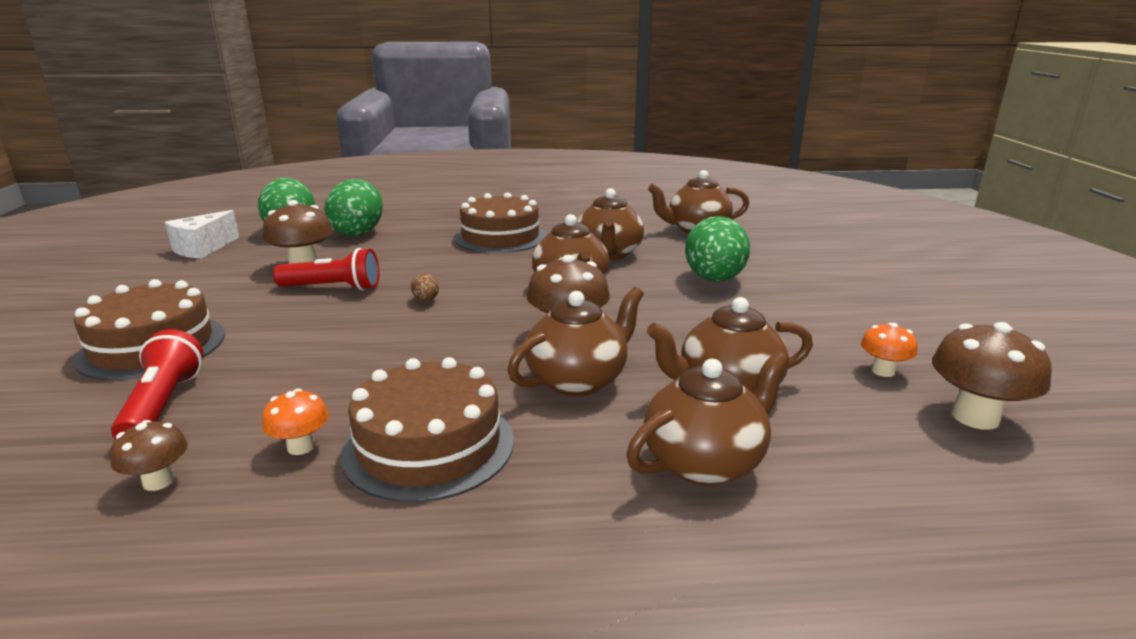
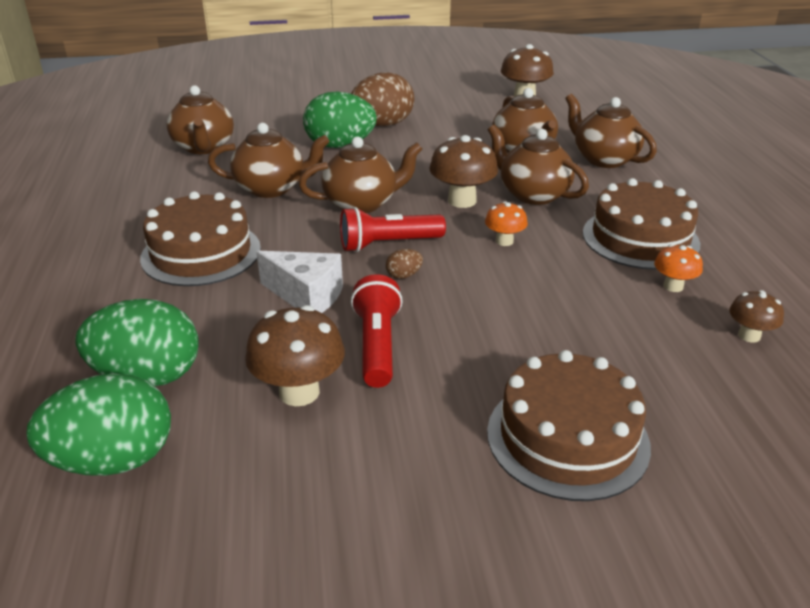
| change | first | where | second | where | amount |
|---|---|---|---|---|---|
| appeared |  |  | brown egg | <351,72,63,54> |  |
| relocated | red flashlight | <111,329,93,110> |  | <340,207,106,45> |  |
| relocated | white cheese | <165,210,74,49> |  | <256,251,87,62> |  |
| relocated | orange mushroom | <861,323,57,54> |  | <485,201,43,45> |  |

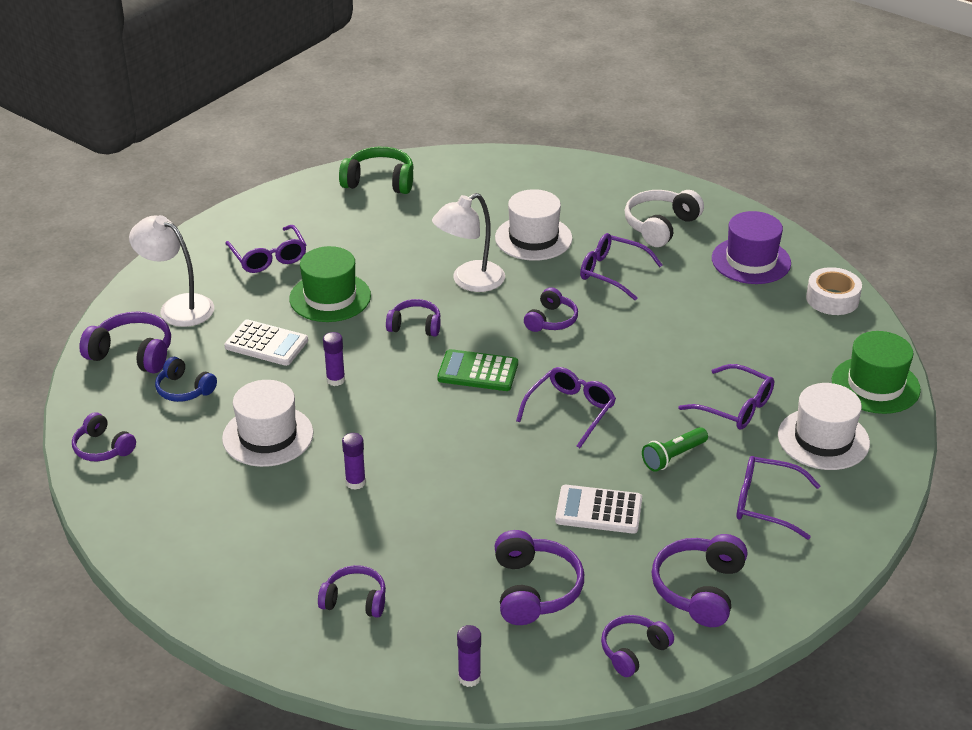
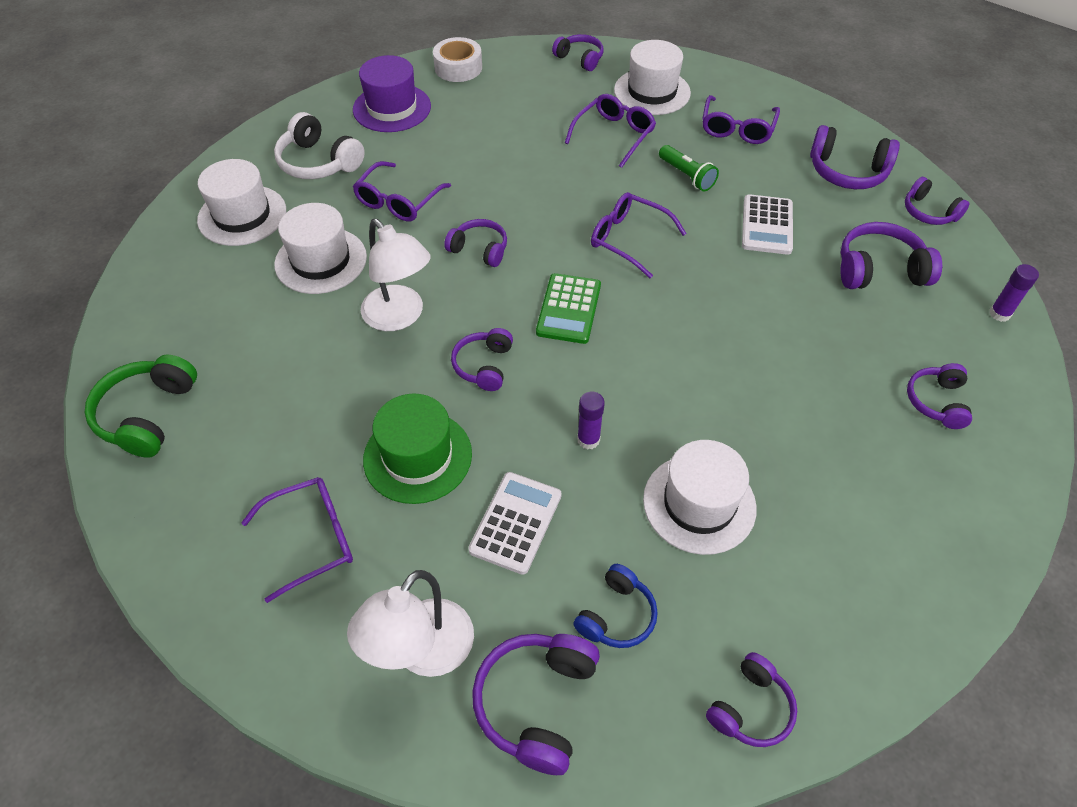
| change | first | where | second | where | amount |
|---|---|---|---|---|---|
| missing | purple glue stick | <342,433,24,57> |  |  |  |
| appeared |  |  | white hat | <197,159,89,87> |  |
| exchanged | green hat | <832,331,89,83> | purple headphones | <552,34,52,37> |  |

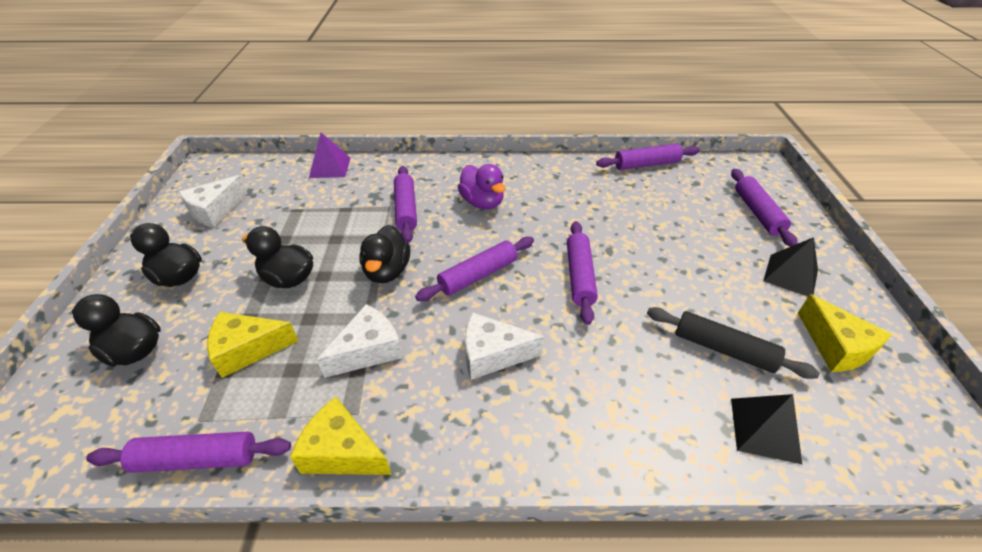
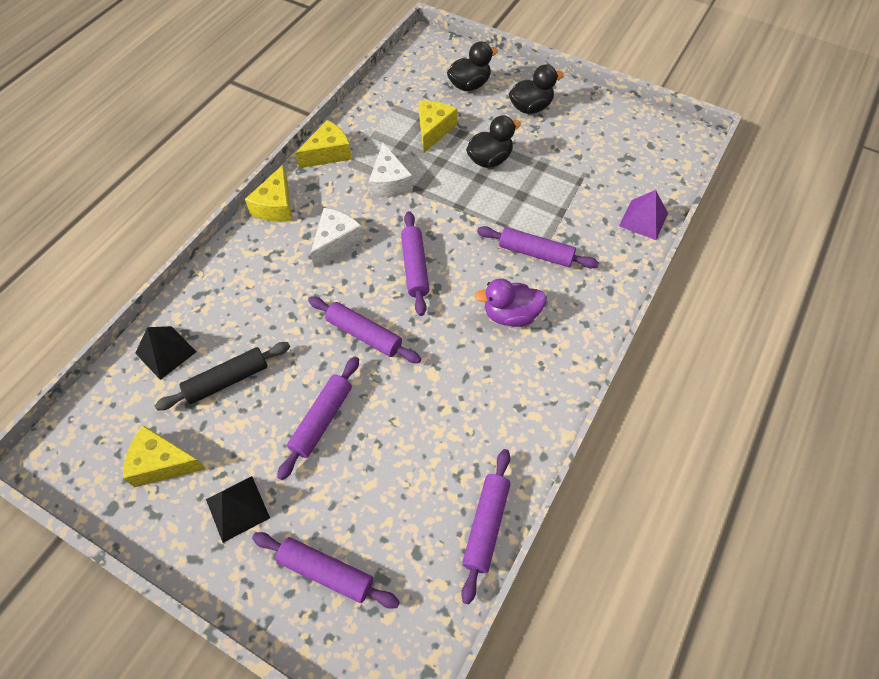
| change | first | where | second | where | amount |
|---|---|---|---|---|---|
| missing | white cheese | <179,175,69,52> |  |  |  |
| missing | black duck | <360,225,50,58> |  |  |  |
| appeared |  |  | yellow cheese | <245,165,47,57> |  |
| relocated | purple rolling pin | <86,432,205,41> |  | <277,356,82,124> |  |

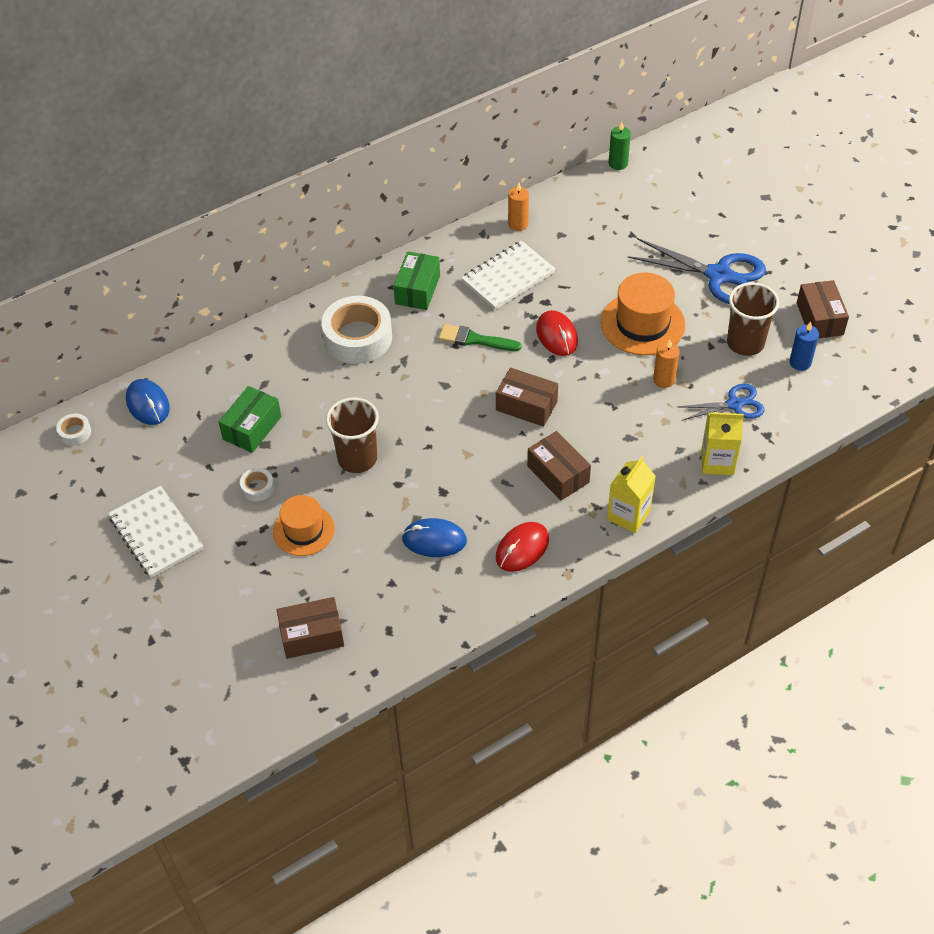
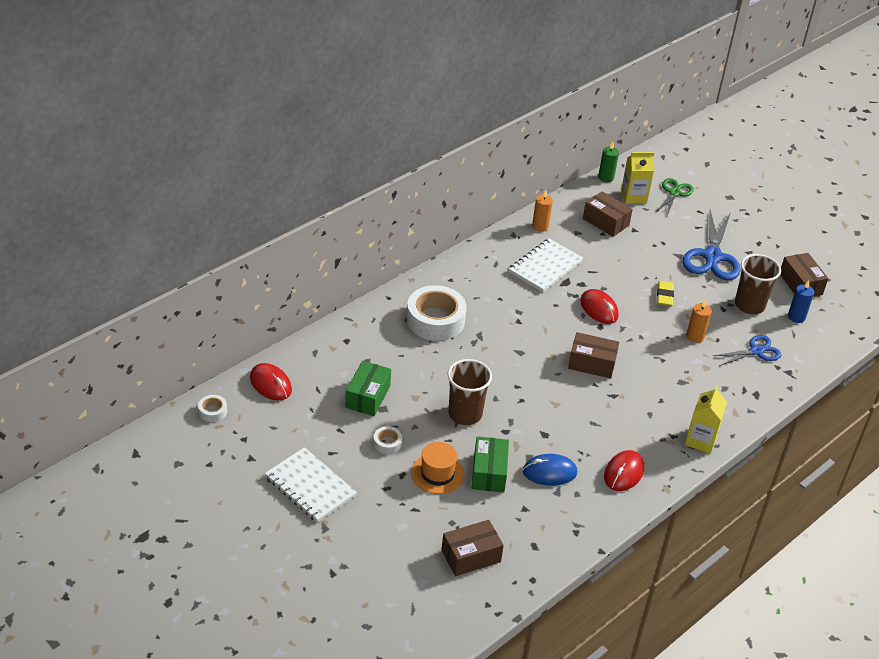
| change | first | where | second | where | amount |
|---|---|---|---|---|---|
| missing | green brush | <439,324,83,27> |  |  |  |
| appeared |  |  | green scissors | <655,178,39,38> |  |
| relocated | green box | <394,251,46,59> |  | <472,436,37,57> |  |
| relocated | brown box | <527,431,64,70> |  | <583,191,50,46> |  |
| relocated | yellow carton | <701,412,43,63> |  | <621,152,33,52> |  |
| exchanged | orange hat | <601,273,85,82> | yellow eraser | <657,281,17,25> |  |
| colour | blue mouse | <126,379,44,46> | red mouse | <250,363,42,38> |  |
| spun | blue scissors | <628,238,138,66> |  | <682,210,59,70> | 90 degrees clockwise |

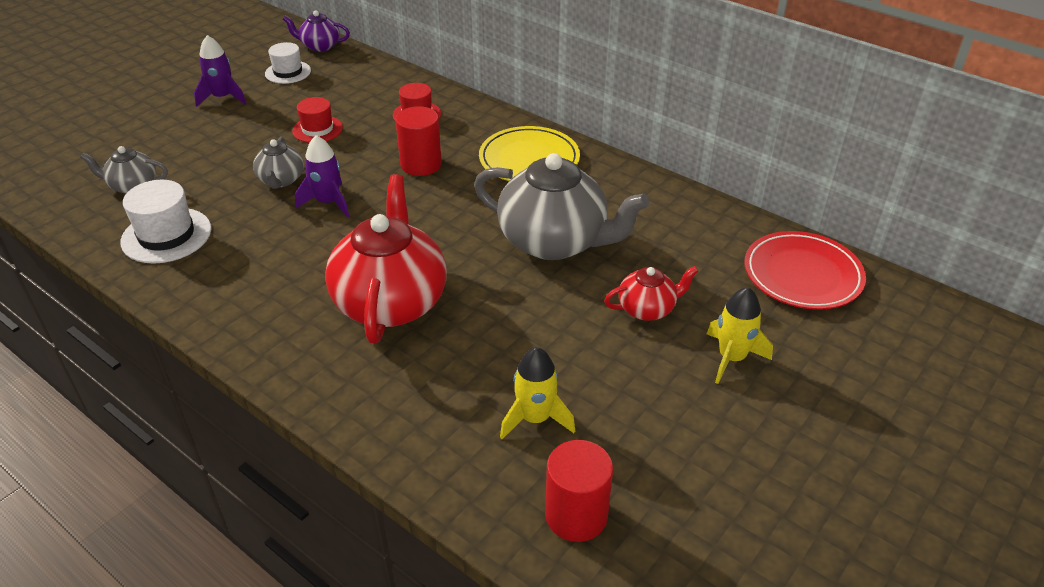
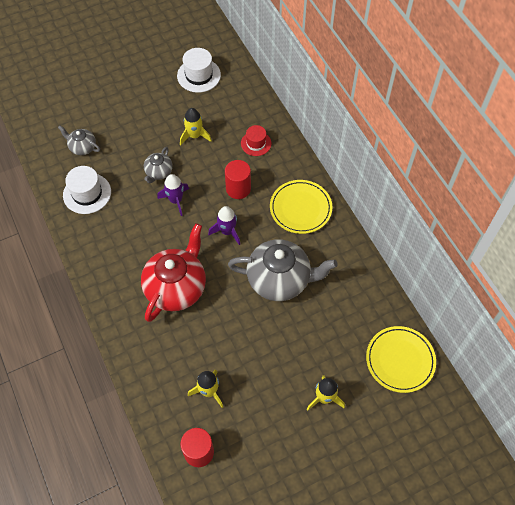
| change | first | where | second | where | amount |
|---|---|---|---|---|---|
| missing | purple teapot | <283,11,67,41> |  |  |  |
| missing | red teapot | <604,266,94,55> |  |  |  |
| relocated | purple rocket | <194,35,53,72> |  | <208,206,32,39> |  |
| exchanged | red hat | <292,97,51,46> | yellow rocket | <180,108,32,37> |  |
| colour | red plate | <744,231,122,79> | yellow plate | <366,326,70,67> |  |
| spun | grey teapot | <474,153,175,107> |  | <228,239,110,62> | 45 degrees counterclockwise |
| size | white hat | <265,42,46,42> |  | <177,48,44,45> | x1.51 |

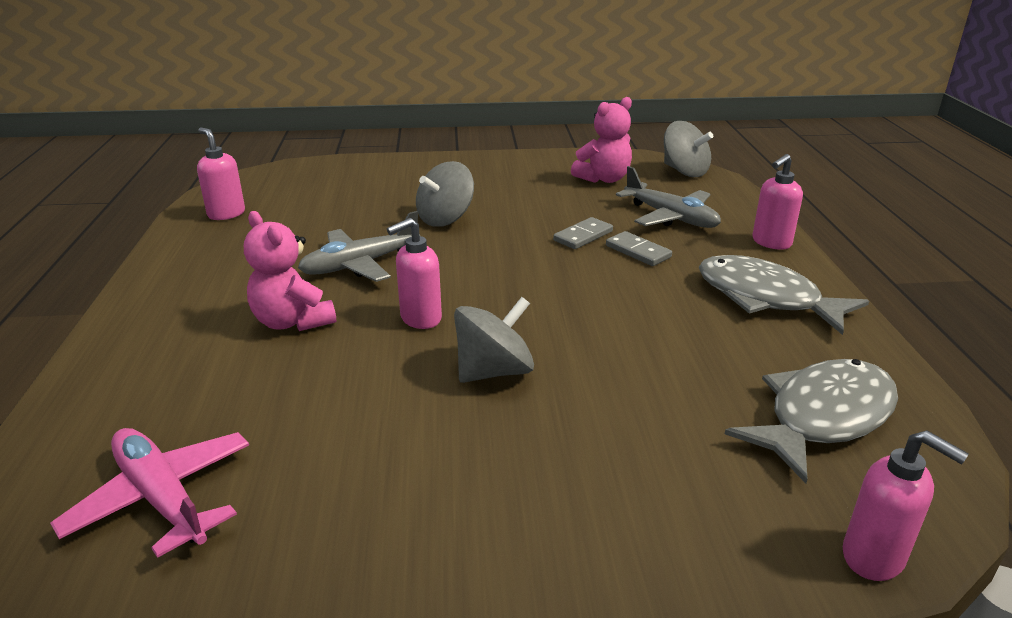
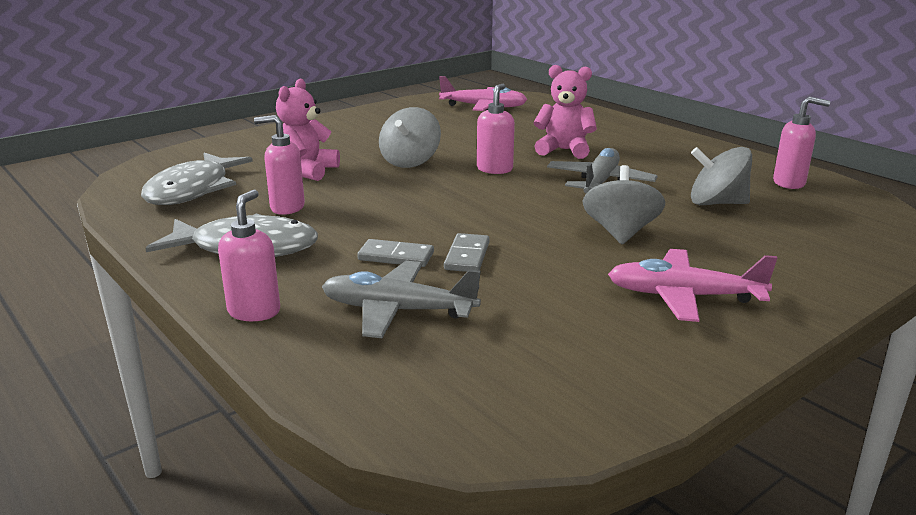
| change | first | where | second | where | amount |
|---|---|---|---|---|---|
| appeared |  |  | pink plane | <608,249,169,73> |  |
| relocated | pink teddy bear | <571,97,61,86> |  | <276,79,64,102> |  |
| relocated | grey spinning top | <664,121,49,56> |  | <691,147,61,58> |  |
| relocated | pink soap dispenser | <843,430,126,151> |  | <254,115,51,100> |  |

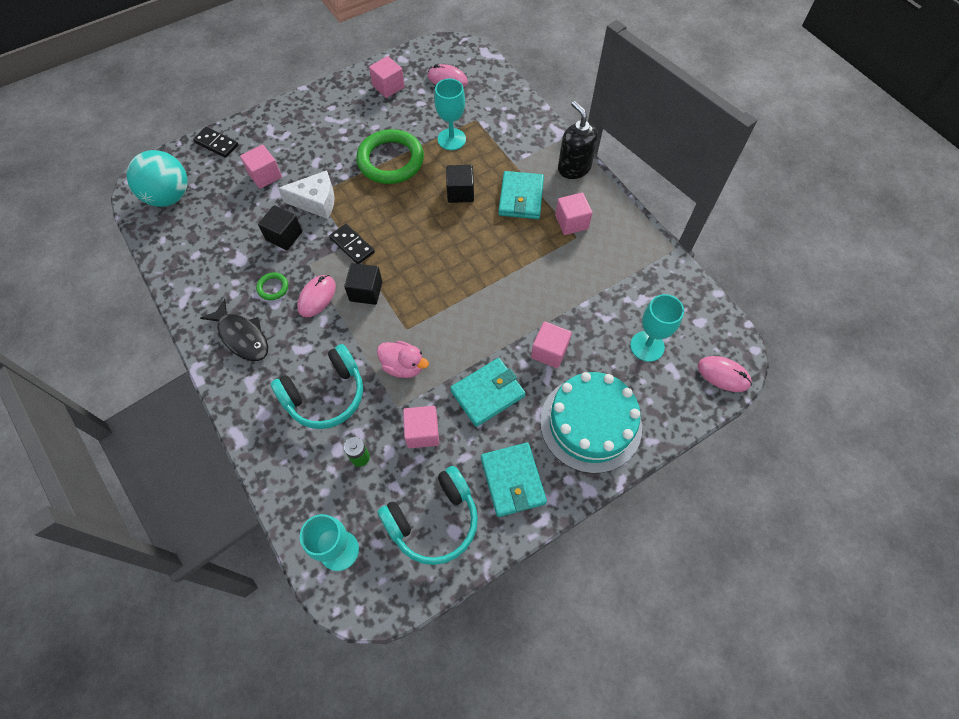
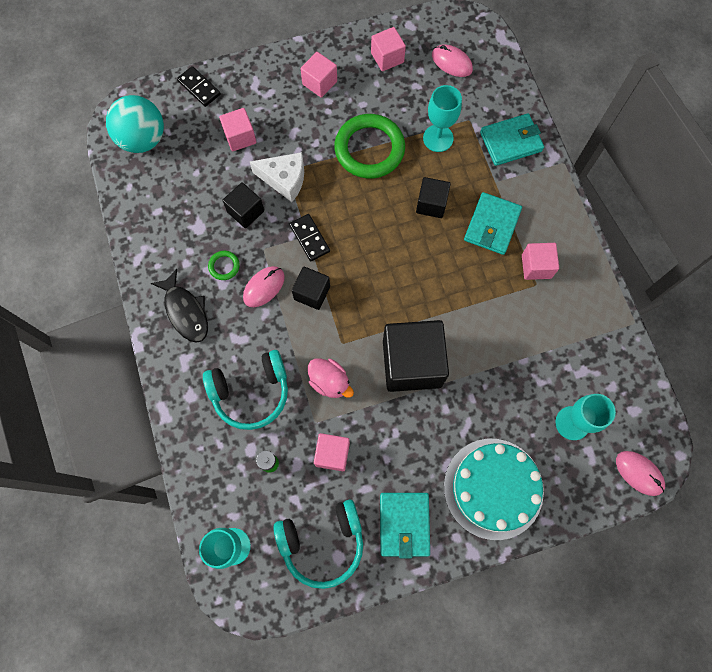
| change | first | where | second | where | amount |
|---|---|---|---|---|---|
| missing | black soap dispenser | <558,101,40,78> |  |  |  |
| appeared |  |  | black cube | <383,320,66,72> |  |
| relocated | turquoise wallet | <450,358,75,69> |  | <480,114,64,52> |  |
| relocated | pink cube | <531,321,41,47> |  | <301,52,36,46> |  |

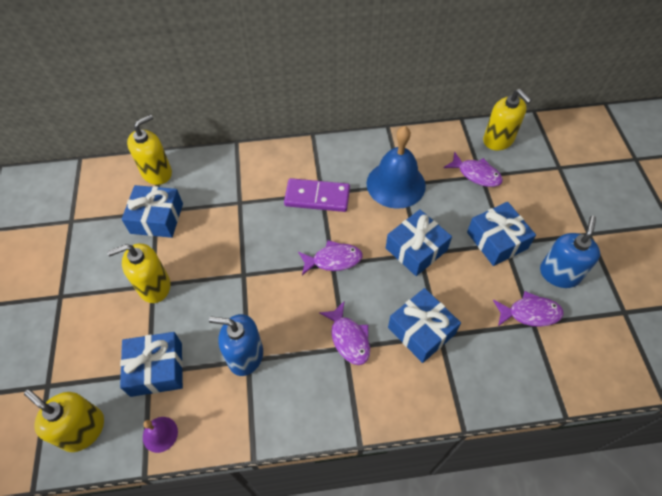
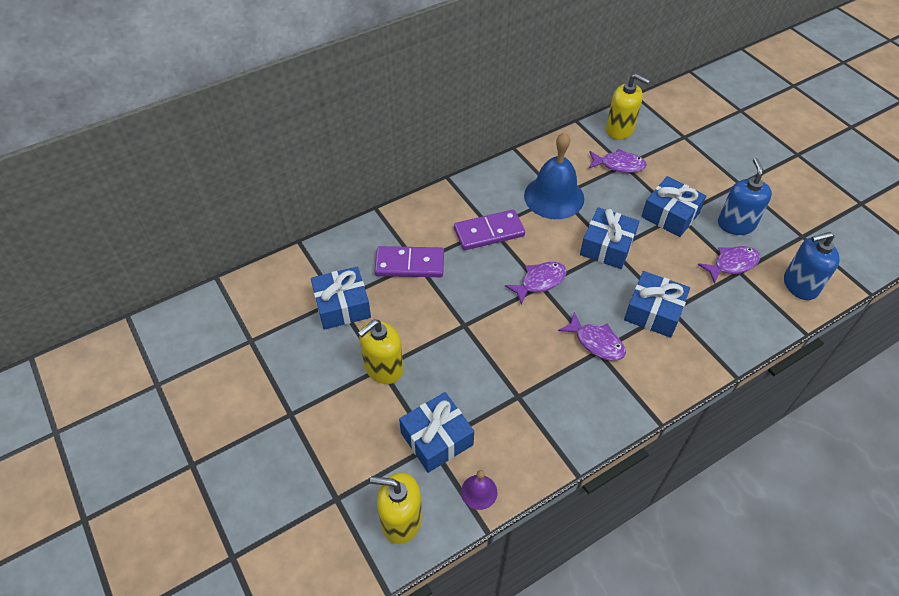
| change | first | where | second | where | amount |
|---|---|---|---|---|---|
| missing | yellow soap dispenser | <127,114,45,71> |  |  |  |
| appeared |  |  | purple domino | <375,246,69,31> |  |
| relocated | blue soap dispenser | <209,314,54,62> |  | <784,232,56,68> |  |

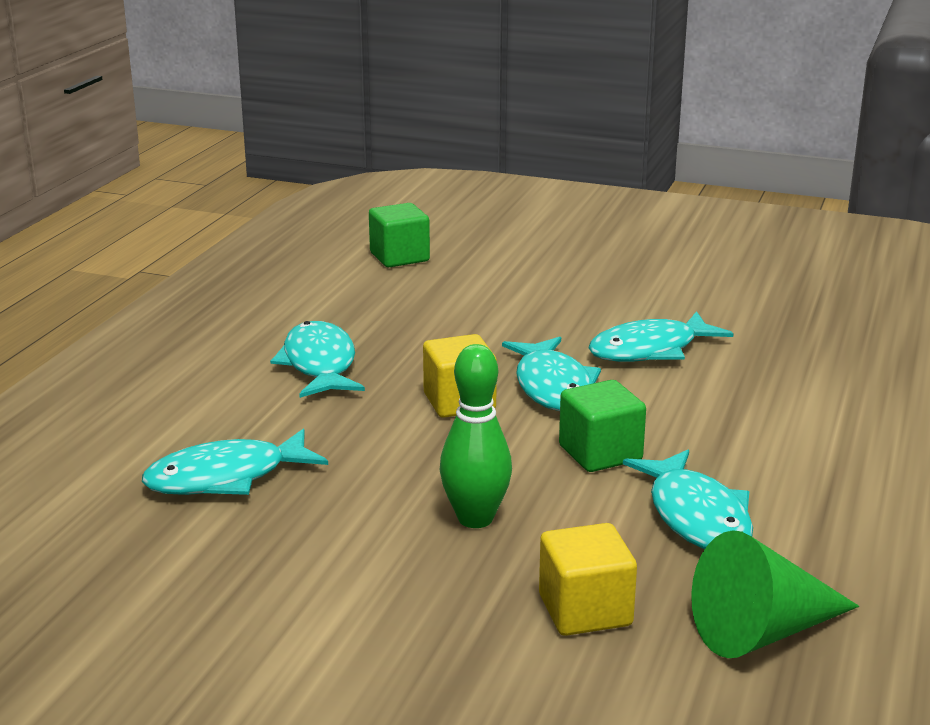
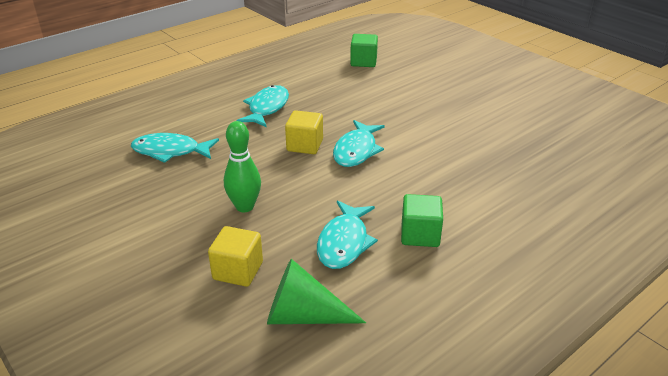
| change | first | where | second | where | amount |
|---|---|---|---|---|---|
| missing | turquoise fish | <588,311,146,51> |  |  |  |
| relocated | green cube | <559,380,87,92> |  | <401,194,42,53> |  |

